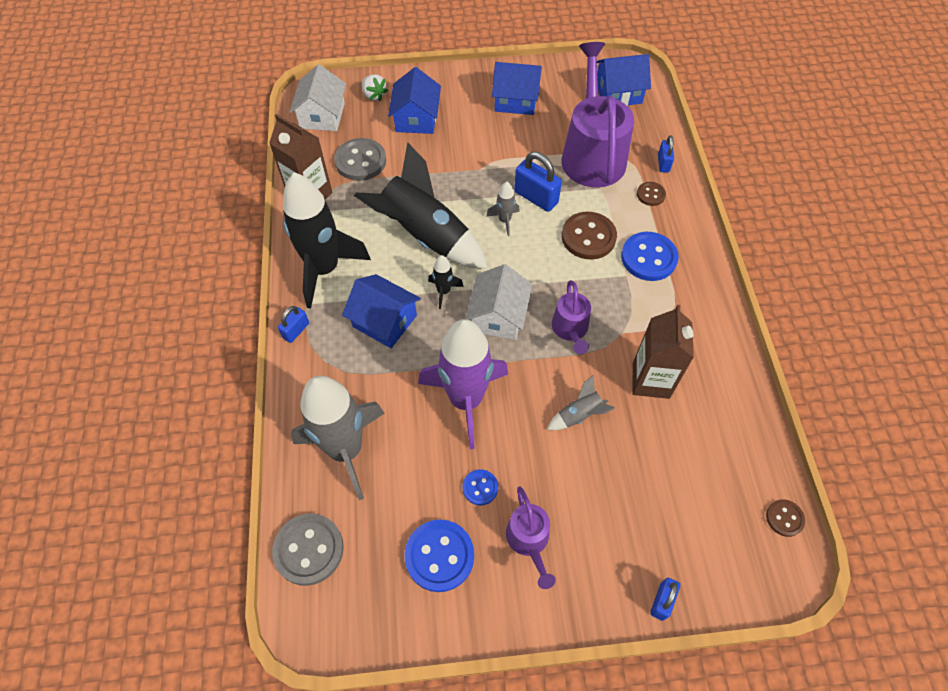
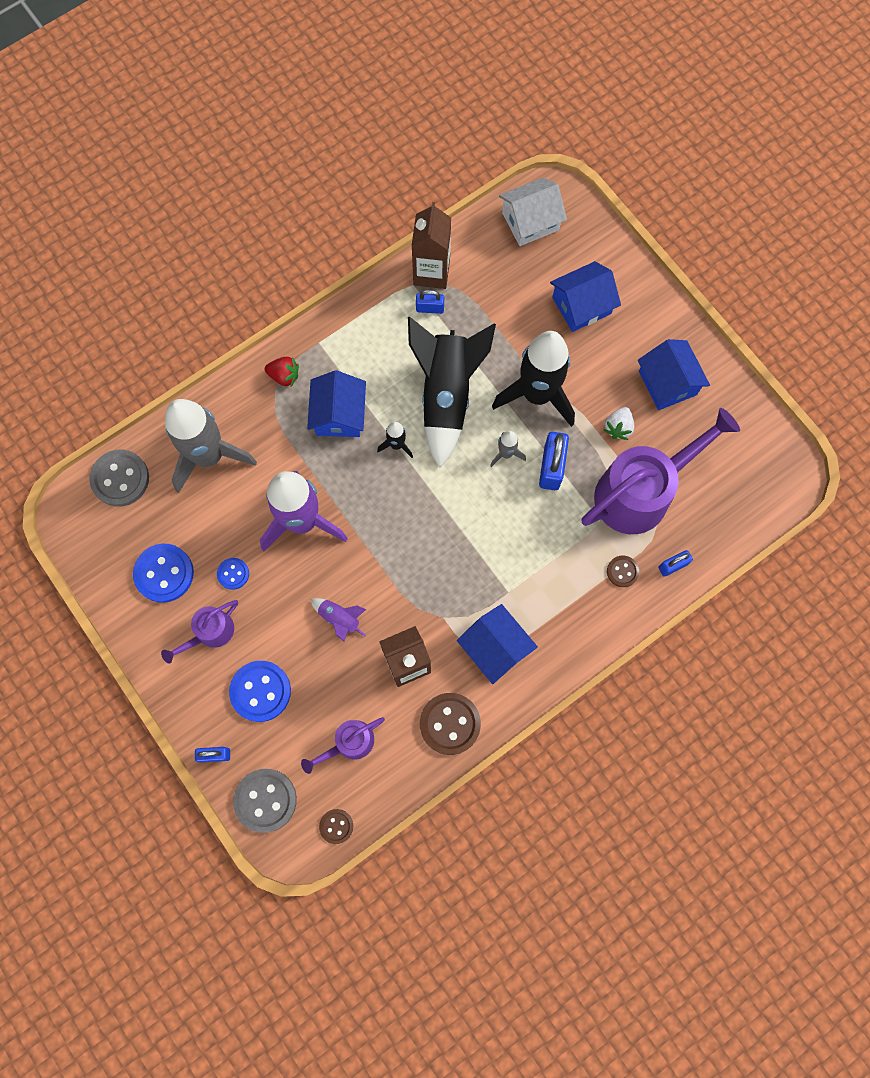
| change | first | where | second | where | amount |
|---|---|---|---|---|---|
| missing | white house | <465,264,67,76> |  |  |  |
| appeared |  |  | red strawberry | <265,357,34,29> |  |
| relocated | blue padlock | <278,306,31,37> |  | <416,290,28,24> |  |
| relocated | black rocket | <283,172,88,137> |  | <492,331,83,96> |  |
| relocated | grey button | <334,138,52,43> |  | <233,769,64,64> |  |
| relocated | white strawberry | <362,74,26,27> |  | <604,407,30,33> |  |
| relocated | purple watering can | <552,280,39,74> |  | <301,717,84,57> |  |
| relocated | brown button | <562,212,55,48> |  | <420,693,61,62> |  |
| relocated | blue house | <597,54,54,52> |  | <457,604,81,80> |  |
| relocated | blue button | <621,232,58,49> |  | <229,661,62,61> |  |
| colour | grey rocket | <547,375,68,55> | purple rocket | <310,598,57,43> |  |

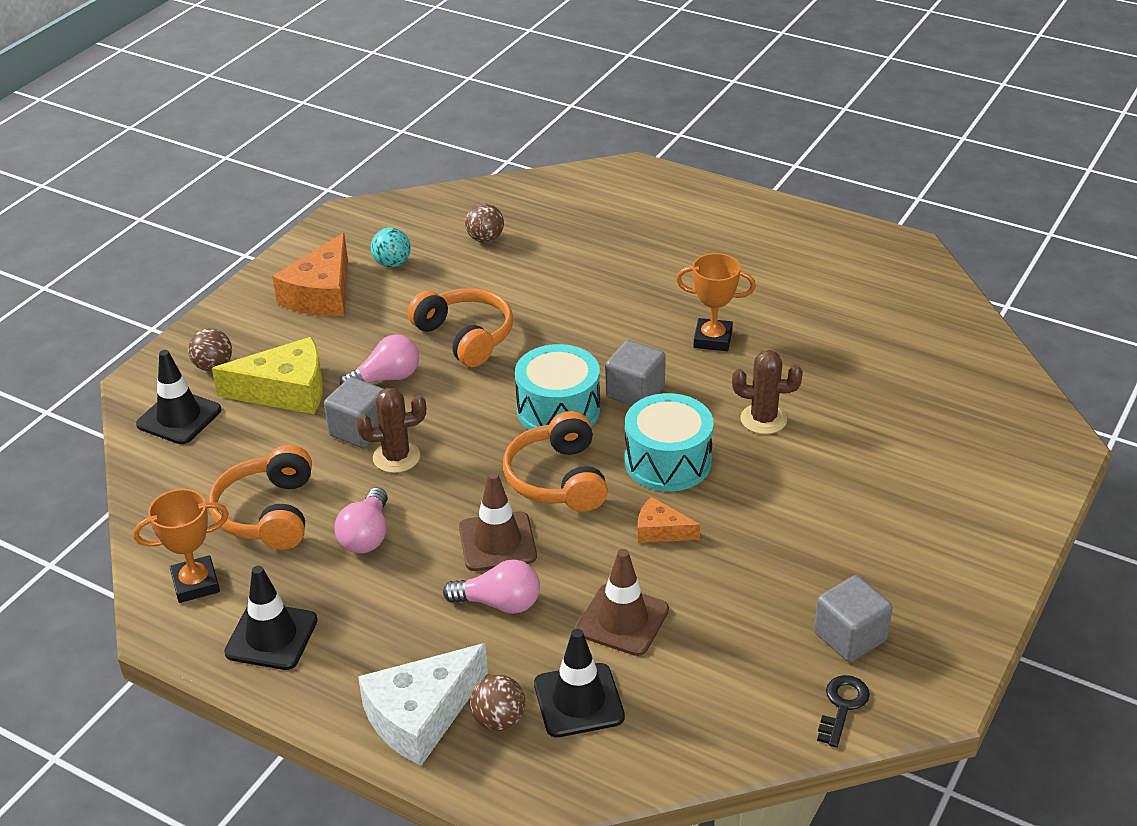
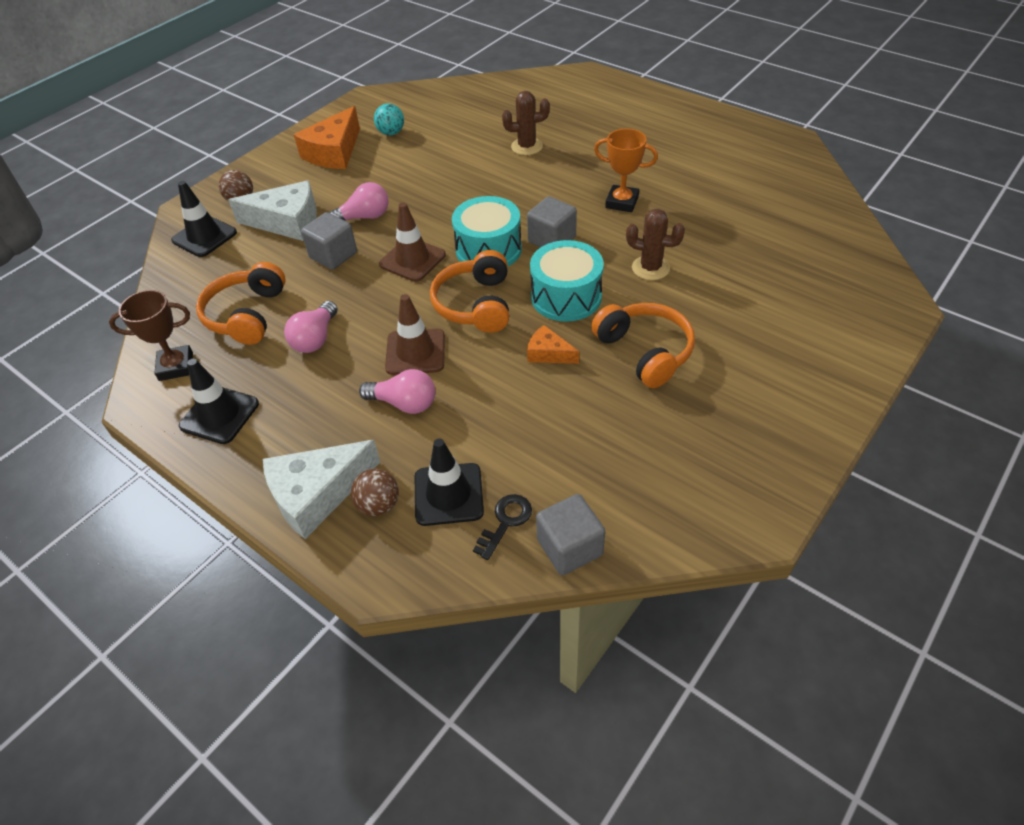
| change | first | where | second | where | amount |
|---|---|---|---|---|---|
| missing | brown ball | <465,203,39,39> |  |  |  |
| relocated | brown cactus | <356,388,70,85> |  | <502,91,48,64> |  |
| relocated | orange headphones | <407,288,106,79> |  | <591,303,104,85> |  |
| relocated | brown traffic cone | <576,549,93,107> |  | <379,202,67,80> |  |
| relocated | grey cube | <814,575,79,87> |  | <536,494,69,81> |  |
| relocated | black key | <817,675,53,73> |  | <473,494,59,66> |  |
| colour | orange trophy | <133,489,96,114> | brown trophy | <109,290,84,91> |  |
| colour | yellow cheese | <212,337,111,77> | white cheese | <228,180,89,61> |  |

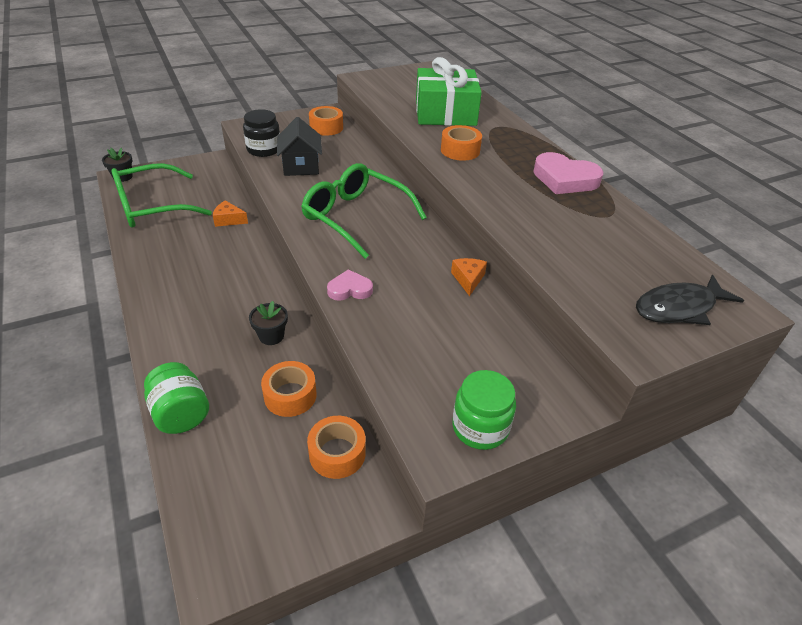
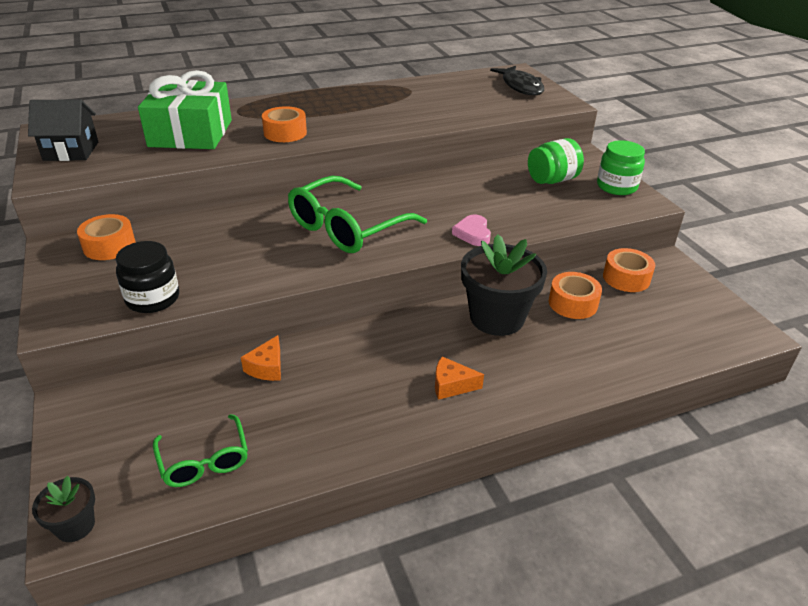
| change | first | where | second | where | amount |
|---|---|---|---|---|---|
| missing | pink heart | <533,152,70,42> |  |  |  |
| relocated | green jar | <144,362,65,72> |  | <528,138,56,46> |  |
| relocated | black house | <277,117,45,59> |  | <28,99,70,62> |  |
| relocated | orange cheese | <451,258,36,38> |  | <435,356,49,44> |  |
| size | green glasses | <111,163,101,65> |  | <153,414,95,73> | x0.56 |
| size | black flower pot | <249,301,39,44> |  | <461,234,86,102> | x2.06 |

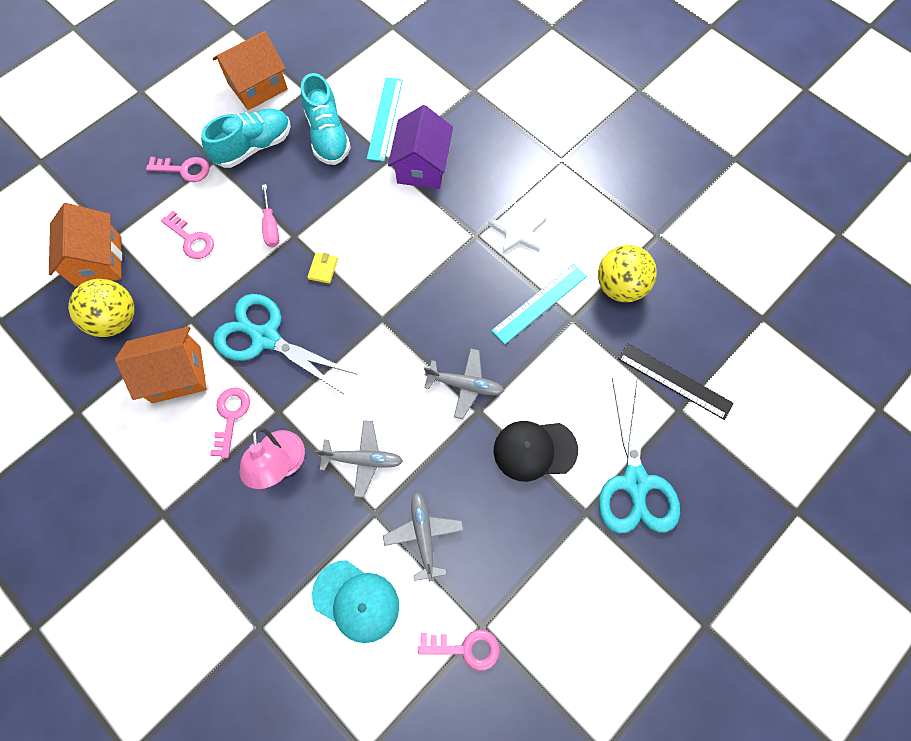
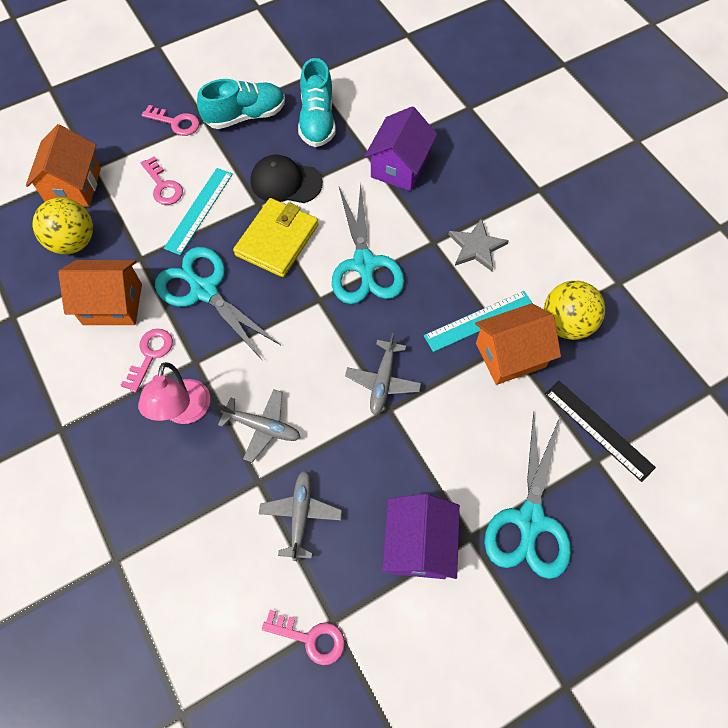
| change | first | where | second | where | amount |
|---|---|---|---|---|---|
| missing | pink screwdriver | <262,184,17,63> |  |  |  |
| missing | turquoise cap | <312,560,87,83> |  |  |  |
| appeared |  |  | turquoise scissors | <332,184,72,120> |  |
| appeared |  |  | purple house | <382,494,78,85> |  |
| relocated | orange house | <213,31,75,79> |  | <475,303,86,82> |  |
| relocated | turquoise ruler | <367,78,36,84> |  | <164,168,69,87> |  |
| relocated | black cap | <494,421,84,61> |  | <251,154,72,49> |  |
| colour | white star | <488,202,59,52> | grey star | <448,218,61,53> |  |
| spun | grey plane | <424,348,80,71> |  | <345,333,76,82> | 75 degrees clockwise |
| size | yellow wallet | <307,253,31,31> |  | <233,198,85,79> | x2.49 |

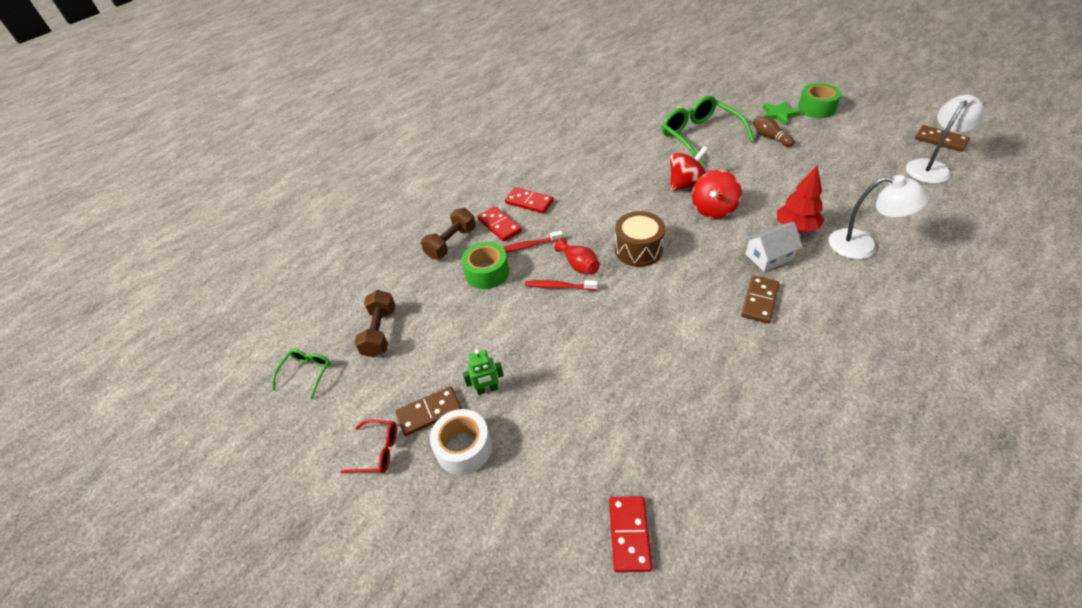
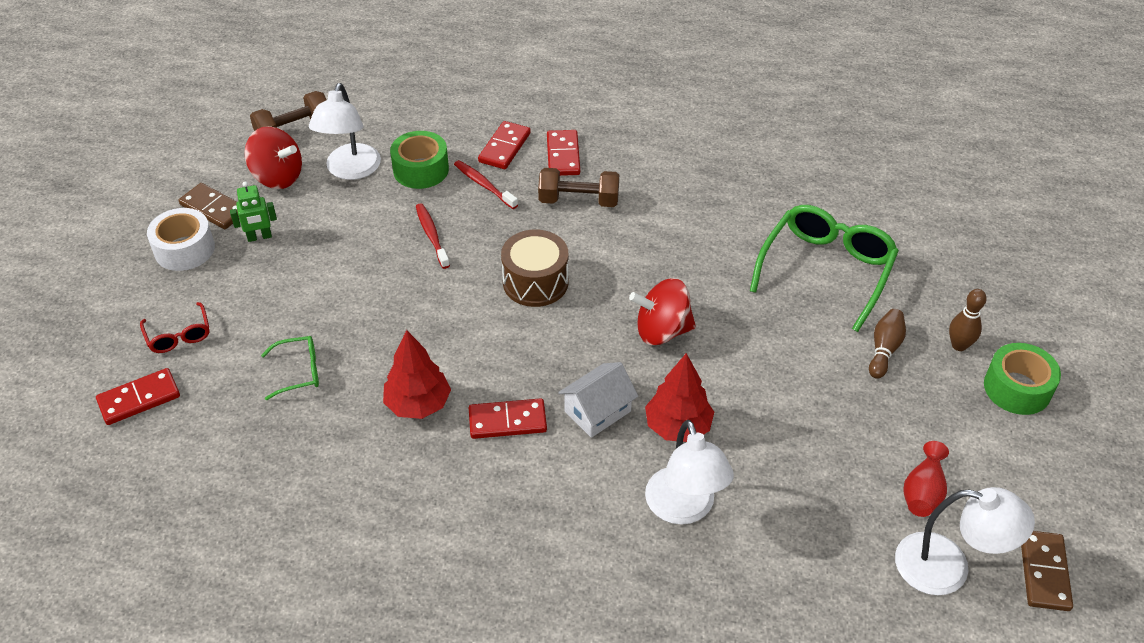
| change | first | where | second | where | amount |
|---|---|---|---|---|---|
| appeared |  |  | white lamp | <309,83,72,97> |  |
| appeared |  |  | red tree | <383,330,68,89> |  |
| relocated | green glasses | <272,349,59,51> |  | <261,336,58,64> |  |
| relocated | red glasses | <341,420,56,54> |  | <140,302,69,51> |  |
| relocated | brown dumbbell | <421,208,55,51> |  | <538,168,81,39> |  |
| relocated | red vase | <554,238,46,36> |  | <903,441,46,76> |  |
| relocated | red spinning top | <670,146,38,46> |  | <245,126,57,63> |  |
| exchanged | green star | <763,101,38,24> | brown bowling pin | <949,289,38,62> |  |
| colour | brown domino | <741,276,38,48> | red domino | <469,398,78,41> |  |
| spun | green robot | <463,349,41,46> |  | <230,181,47,61> | 60 degrees counterclockwise |
| spun | white house | <745,222,58,50> |  | <558,362,80,76> | 75 degrees counterclockwise |

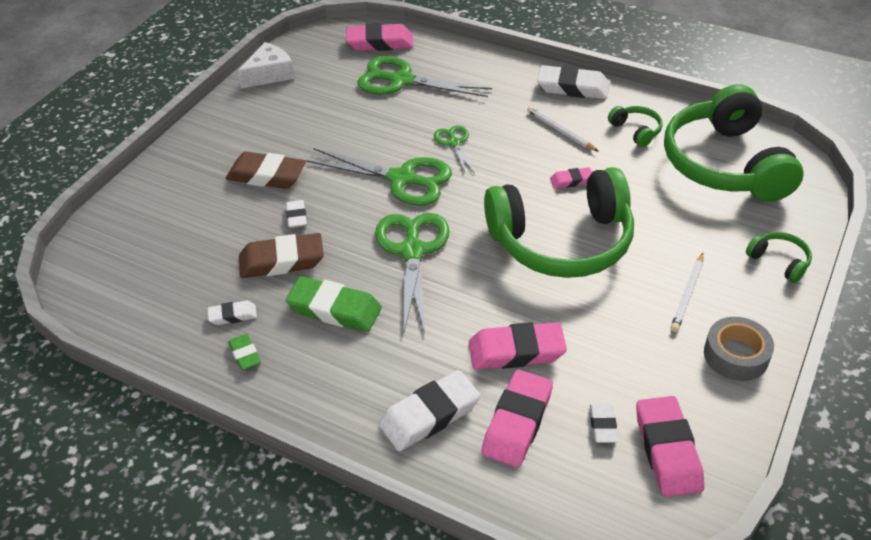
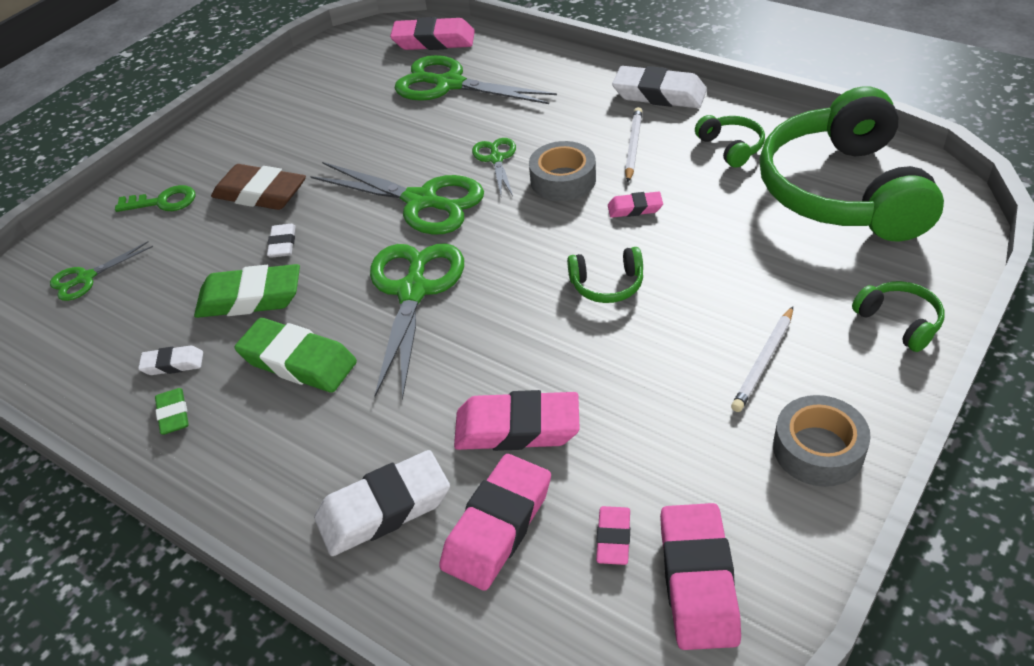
| change | first | where | second | where | amount |
|---|---|---|---|---|---|
| missing | white cheese | <237,42,58,46> |  |  |  |
| appeared |  |  | green scissors | <50,241,103,60> |  |
| appeared |  |  | green key | <115,185,81,27> |  |
| appeared |  |  | grey tape | <529,141,67,60> |  |
| colour | brown eraser | <239,233,85,45> | green eraser | <194,264,106,54> |  |
| colour | white eraser | <590,403,28,40> | pink eraser | <596,506,34,59> |  |
| spun | white pencil | <527,106,72,46> |  | <625,107,17,75> | 45 degrees clockwise |
| size | green headphones | <484,167,150,111> |  | <567,247,76,56> | x0.40 |

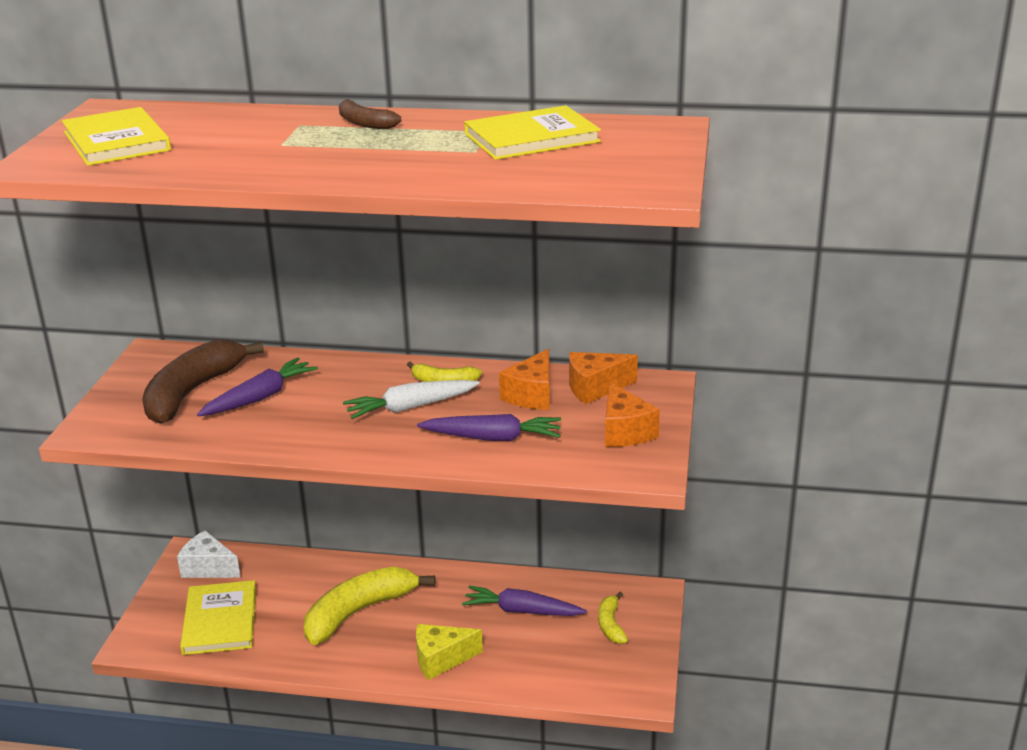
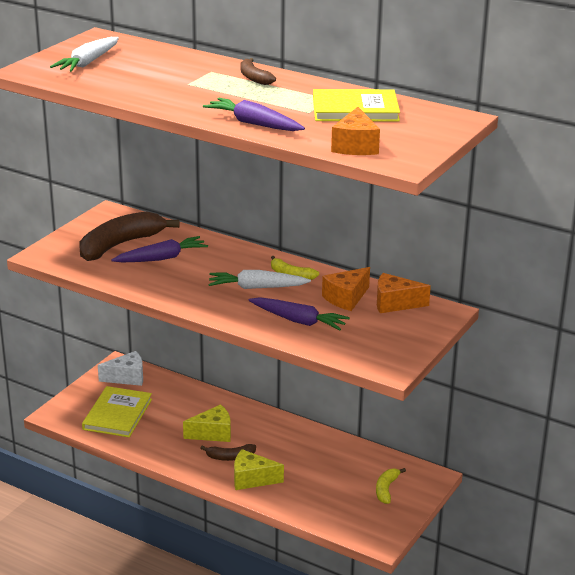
| change | first | where | second | where | amount |
|---|---|---|---|---|---|
| appeared |  |  | brown banana | <201,444,55,17> |  |
| relocated | purple carrot | <462,585,125,31> |  | <203,98,102,33> |  |
| relocated | orange cheese | <605,382,55,65> |  | <331,107,49,48> |  |
| exchanged | yellow book | <62,107,109,59> | white carrot | <50,37,69,35> |  |
| exchanged | yellow banana | <304,566,131,79> | yellow cheese | <183,404,48,38> |  |
| spun | white cheese | <177,530,64,48> |  | <98,351,45,35> | 120 degrees clockwise |

